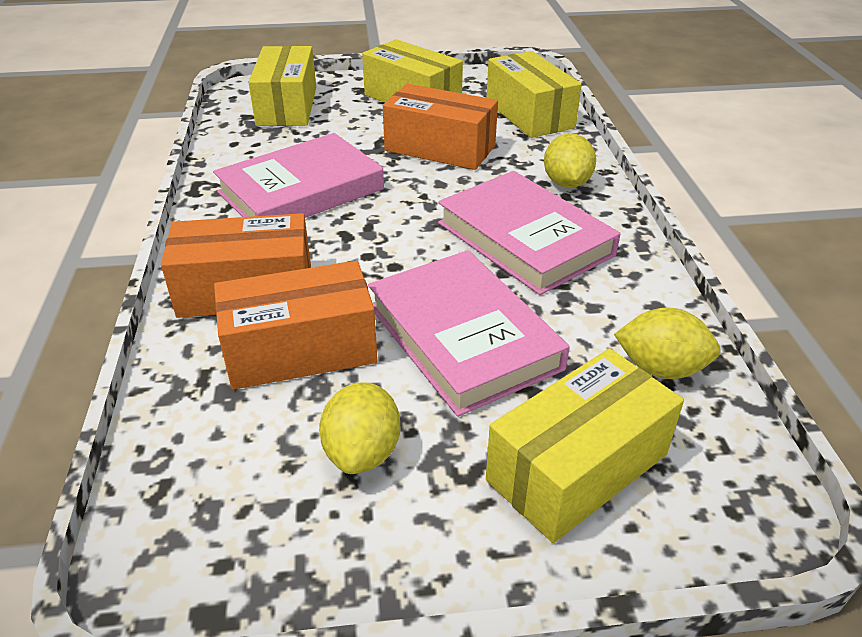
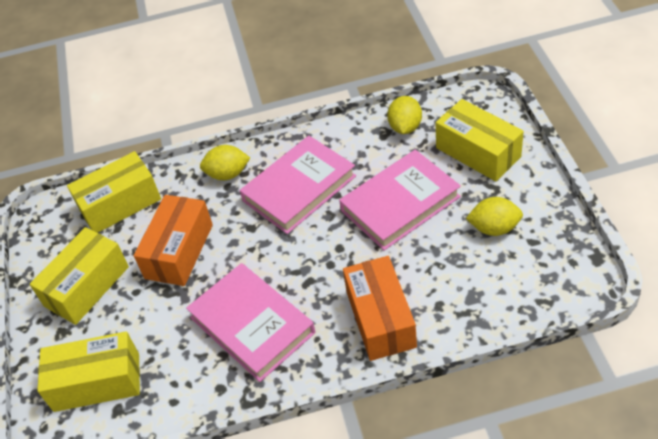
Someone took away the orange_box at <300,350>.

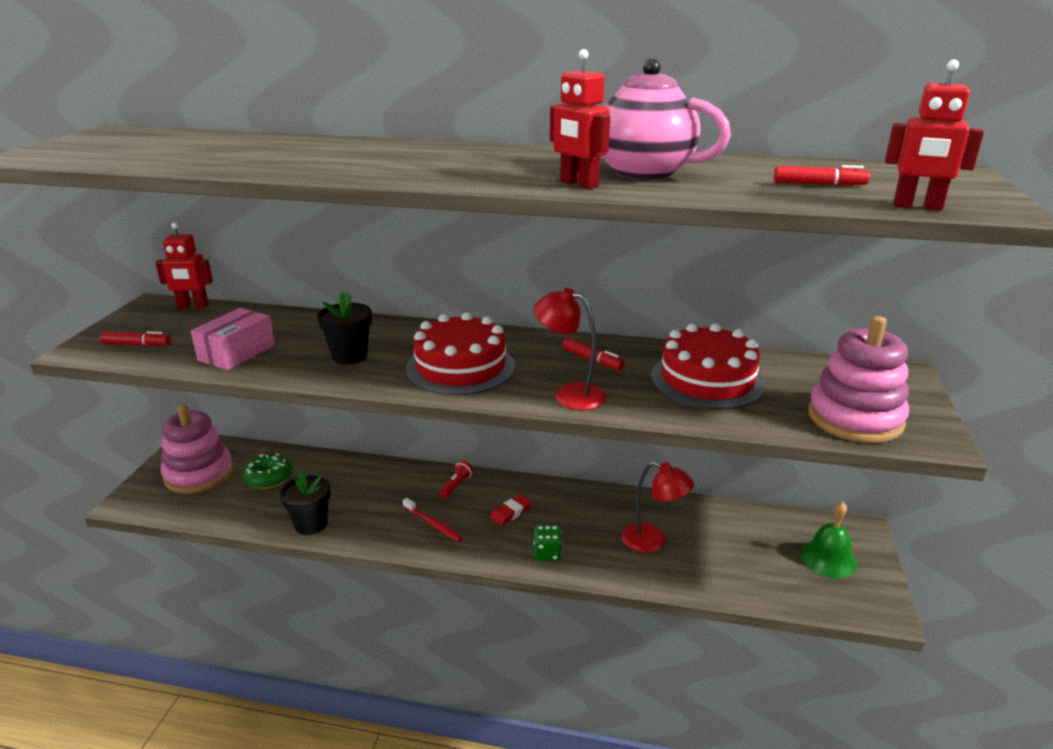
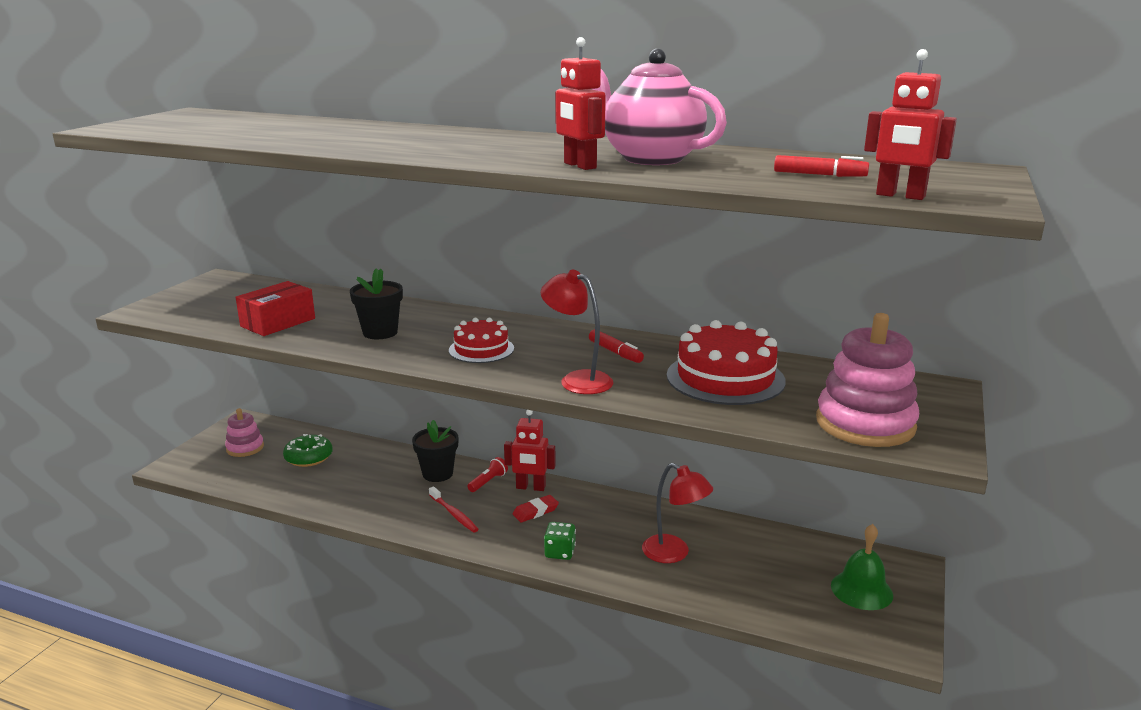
Someone took away the red_marker at <137,345>.
Someone carried the red_robot from <193,306> to <530,487>.
Someone carried the black_flower_pot from <311,524> to <437,474>.
Someone repainted the pink_box at <237,352>, which became the red_box at <278,322>.
Someone scaled the pink_stacking_toy at <199,474> by 0.55.
Someone scaled the red_cake at <460,367> by 0.60.

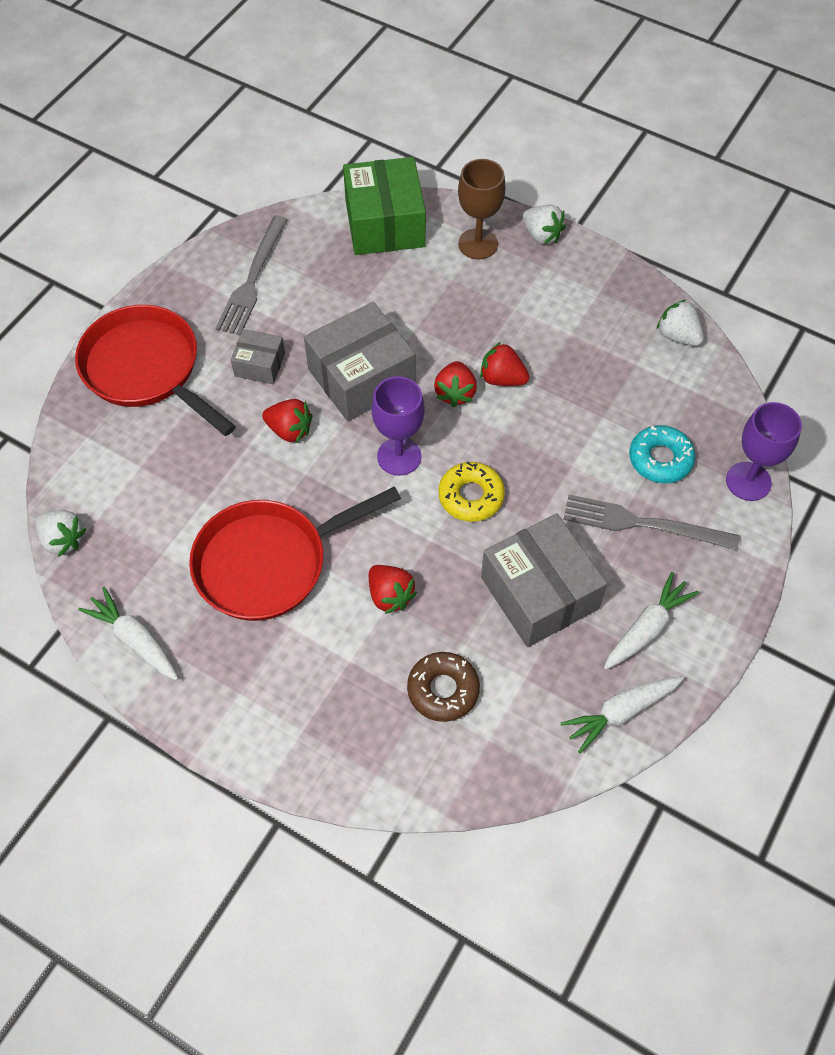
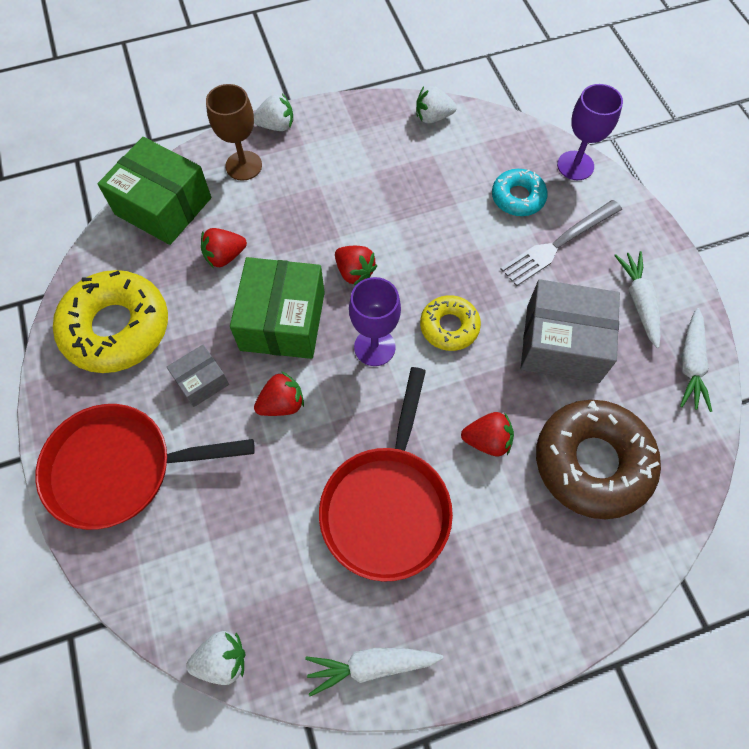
Someone carried the red_strawberry from <502,378> to <225,256>.
Someone swapped the grey_fork at <252,279> for the yellow_donut at <116,328>.
Someone repainted the grey_box at <361,377>, which became the green_box at <283,321>.
Someone scaled the brown_donut at <443,690> by 1.83.

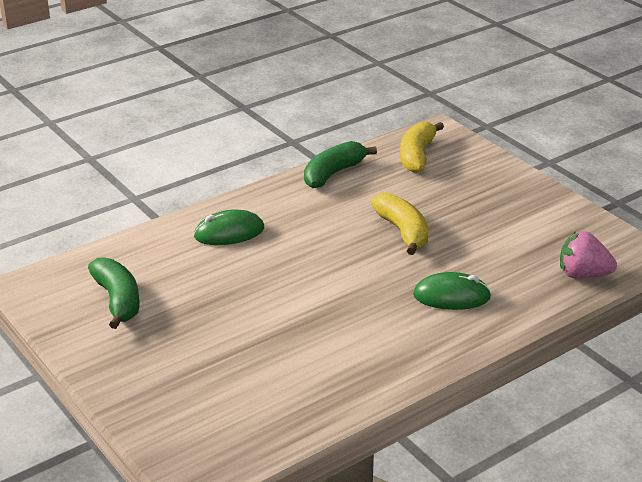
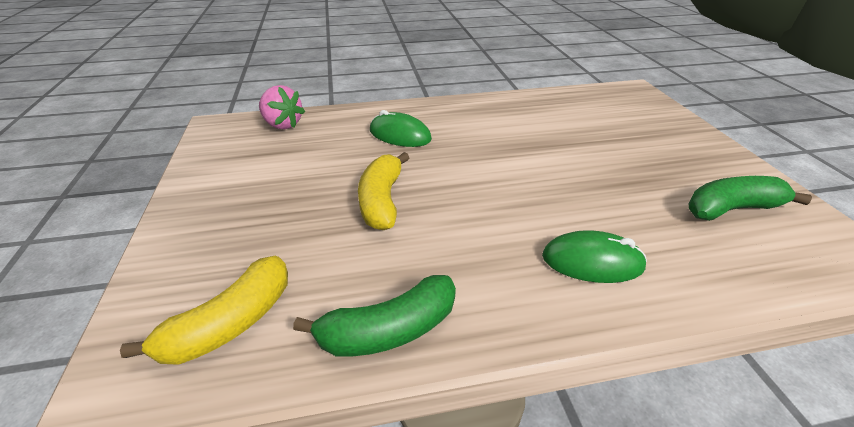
Someone rotated the green_banana at <117,300> by 75 degrees clockwise.

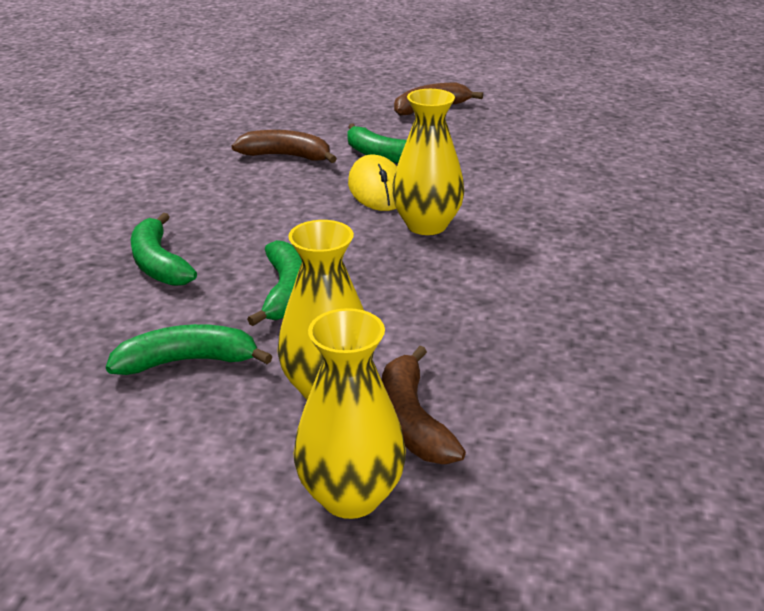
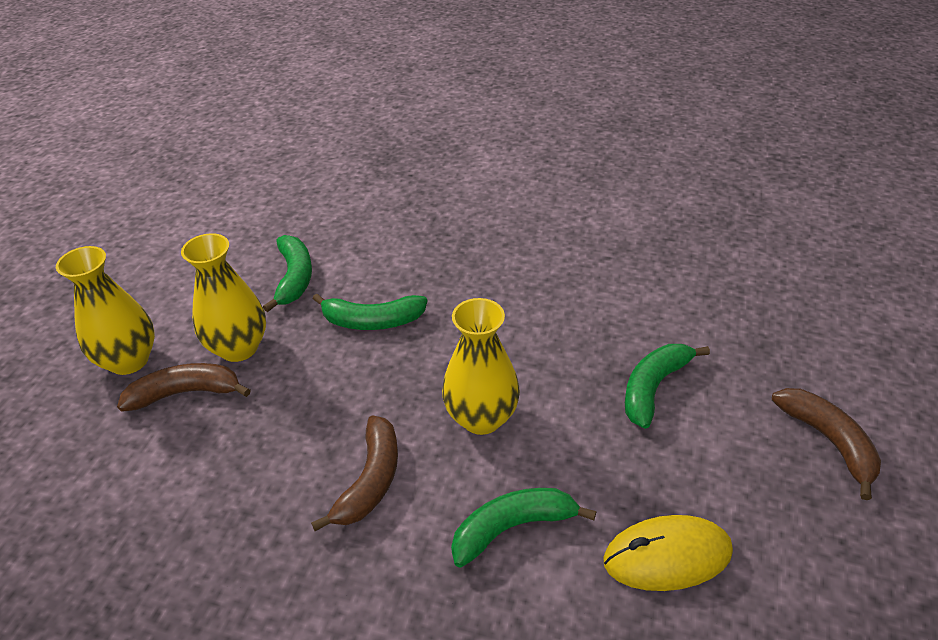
Someone carried the green_banana from <159,263> to <512,528>.
Someone carried the brown_banana from <286,156> to <370,480>.
Someone carried the yellow_mouse from <377,189> to <667,556>.

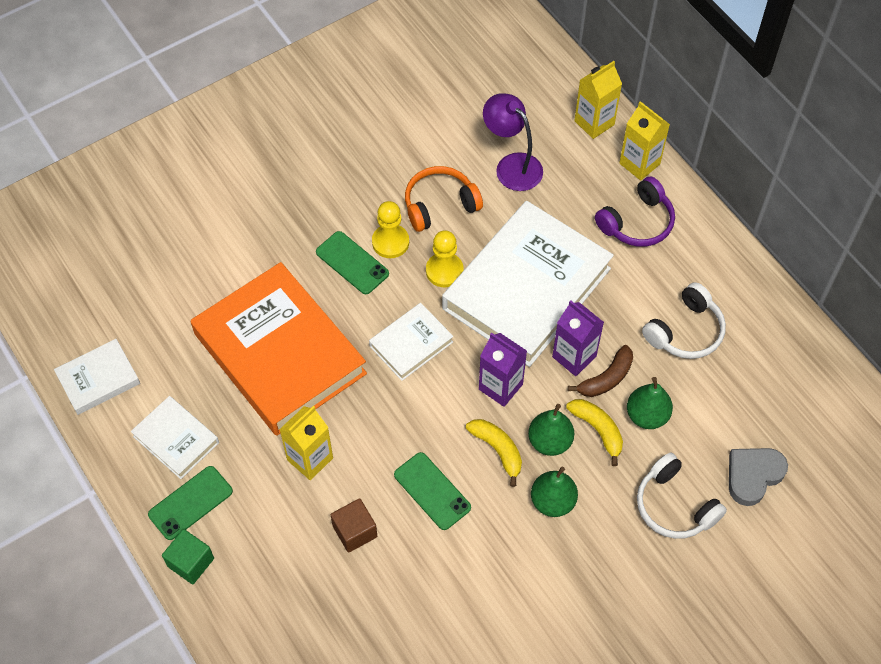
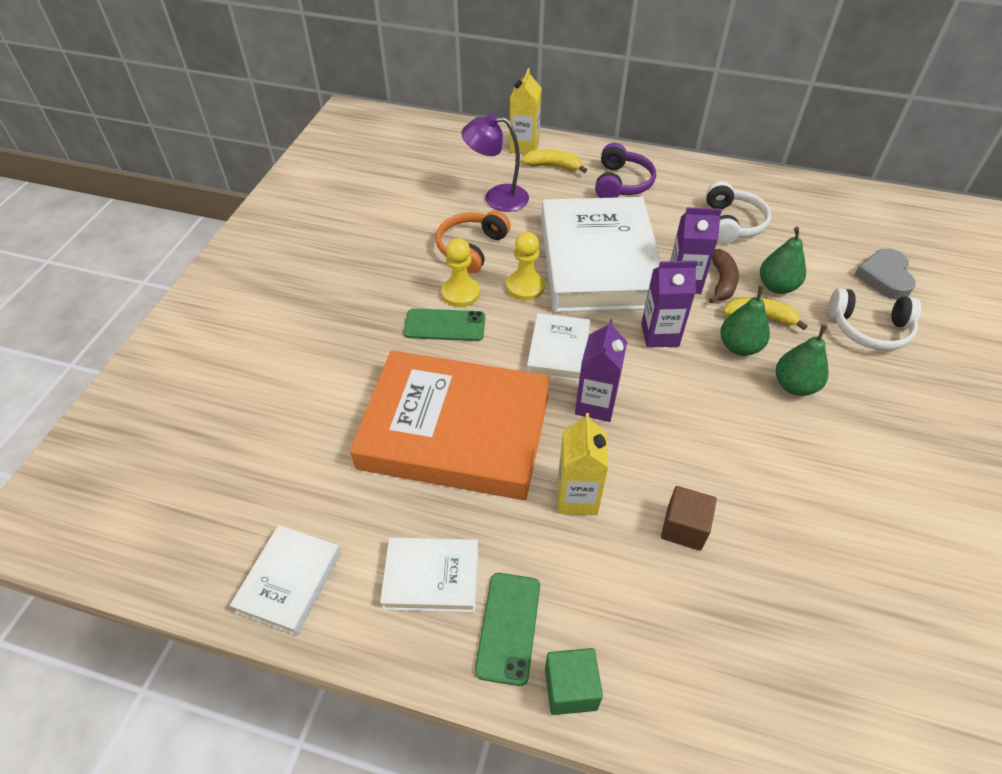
Someone took away the green_phone at <432,491>.
Someone took away the yellow_carton at <639,164>.
Someone put down the purple_carton at <595,404>.
Someone carried the yellow_banana from <498,450> to <553,166>.

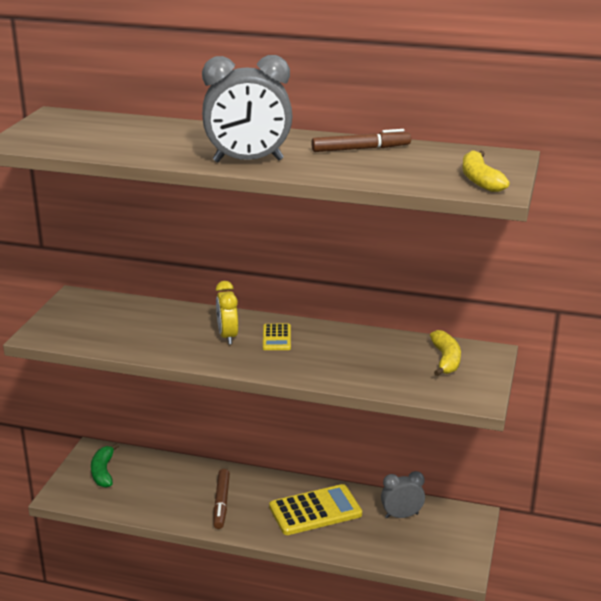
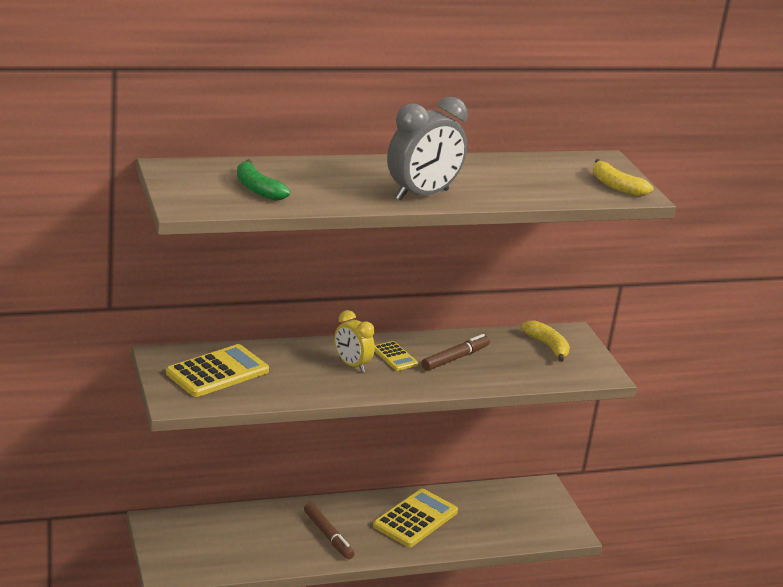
Someone took away the grey_clock at <401,516>.
Someone put down the yellow_calculator at <217,372>.
Someone carried the green_banana from <103,472> to <257,189>.
Someone carried the brown_marker from <361,149> to <455,358>.

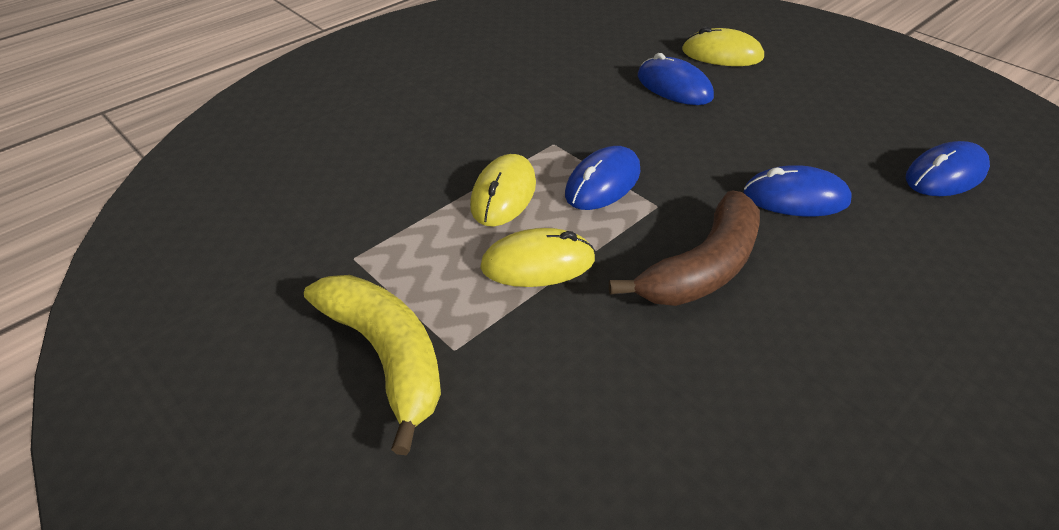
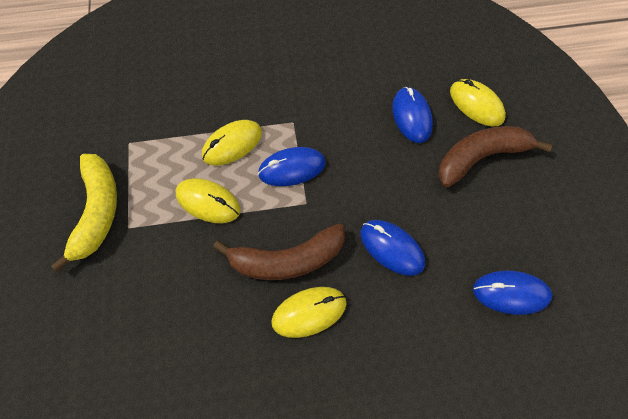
Someone put down the yellow_mouse at <309,312>.
Someone put down the brown_banana at <480,157>.

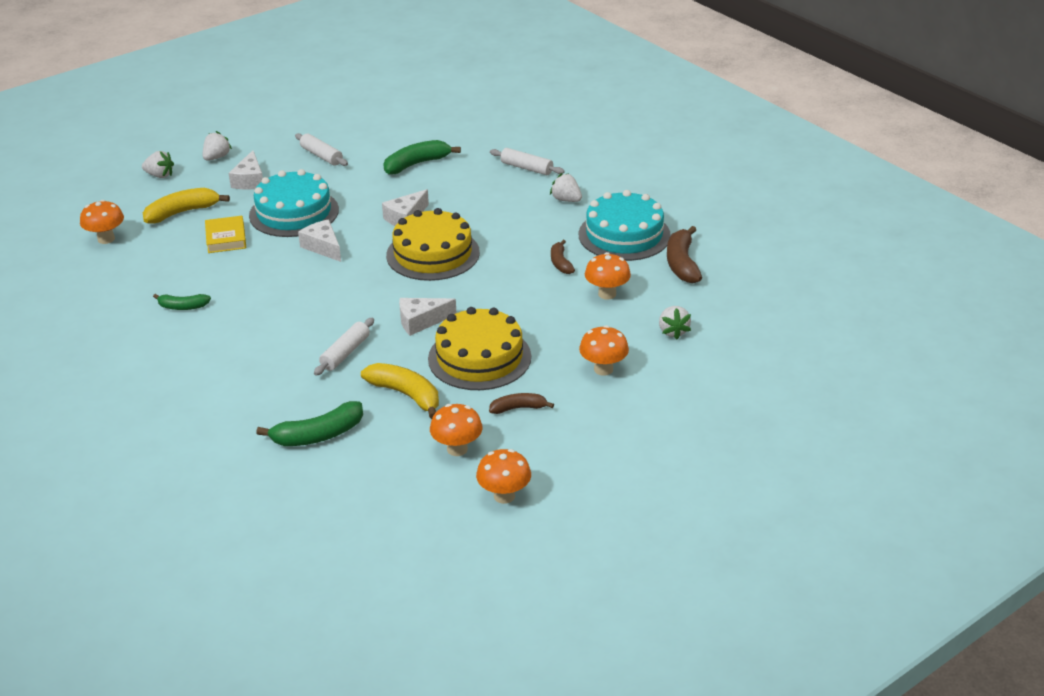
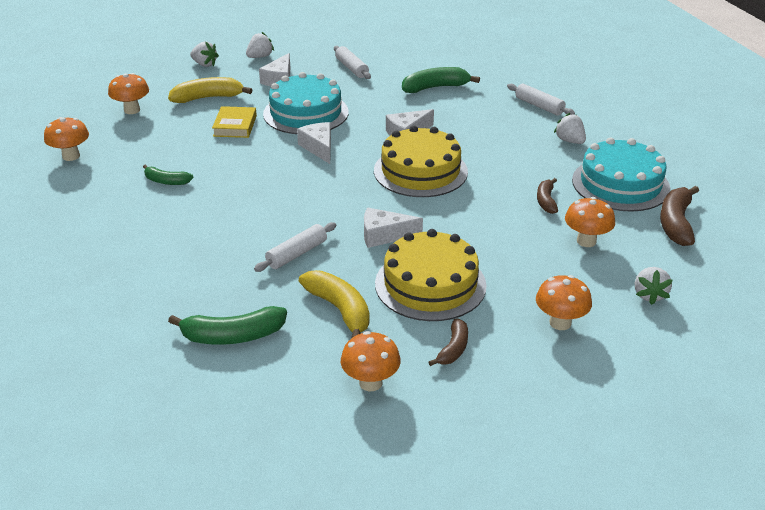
Someone carried the orange_mushroom from <504,496> to <71,156>.
Someone rotated the brown_banana at <518,408> by 105 degrees clockwise.

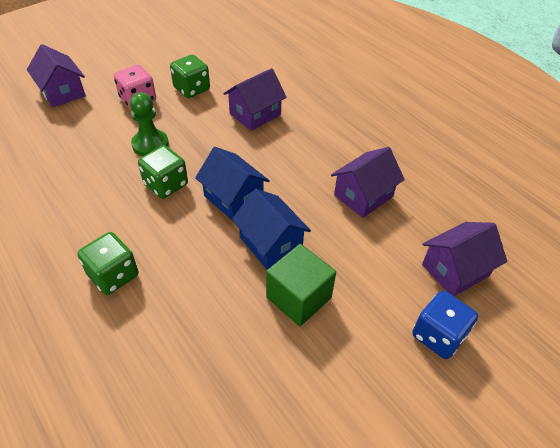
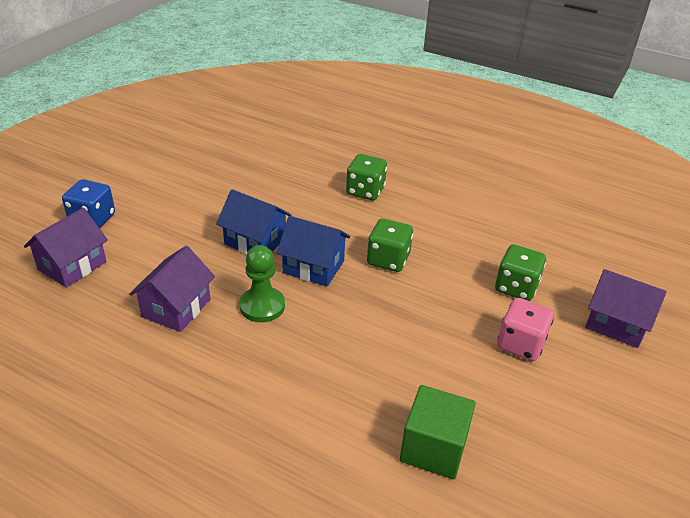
Someone took away the purple_house at <255,114>.
Someone carried the green_pawn from <150,144> to <262,306>.
Someone carried the green_dice from <192,89> to <516,287>.
Someone carried the green_cube from <298,297> to <433,448>.

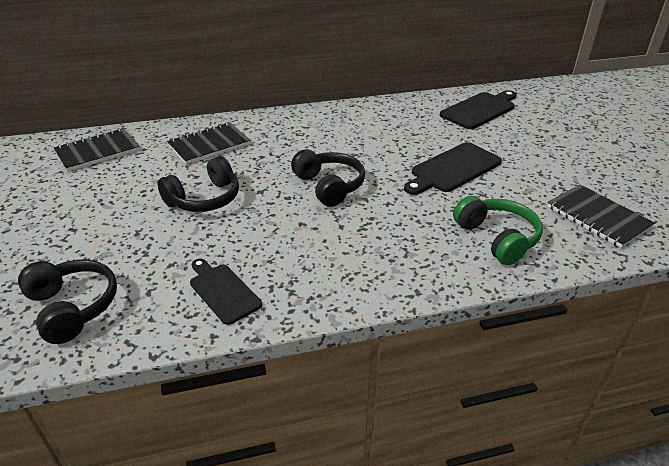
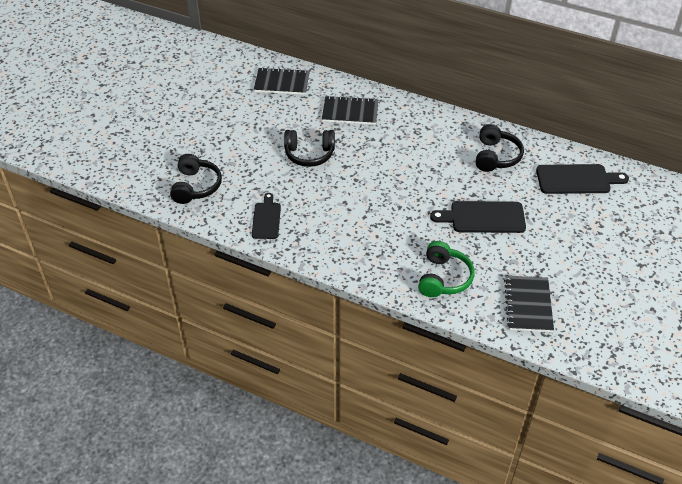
Someone carried the black_headphones from <329,186> to <496,156>.

